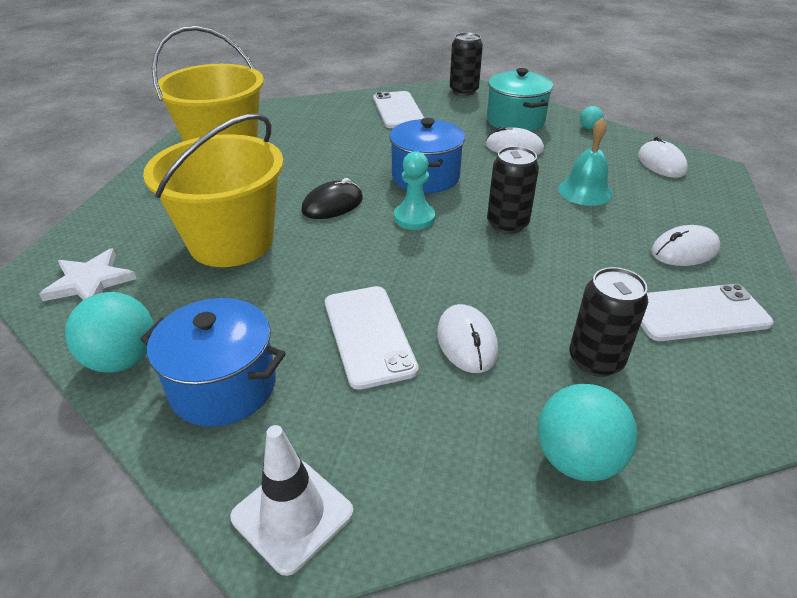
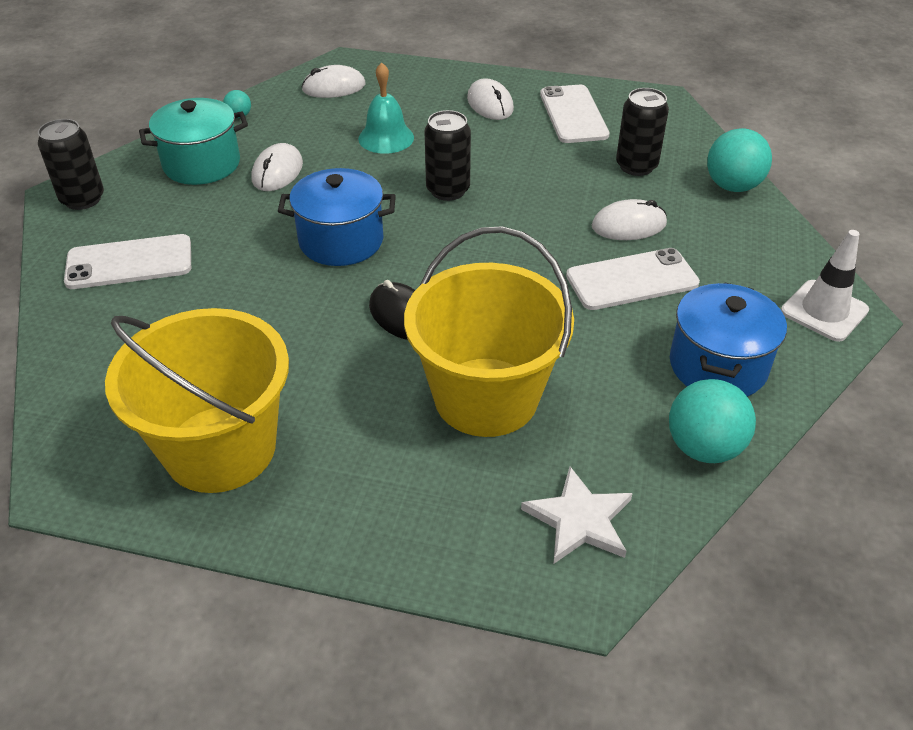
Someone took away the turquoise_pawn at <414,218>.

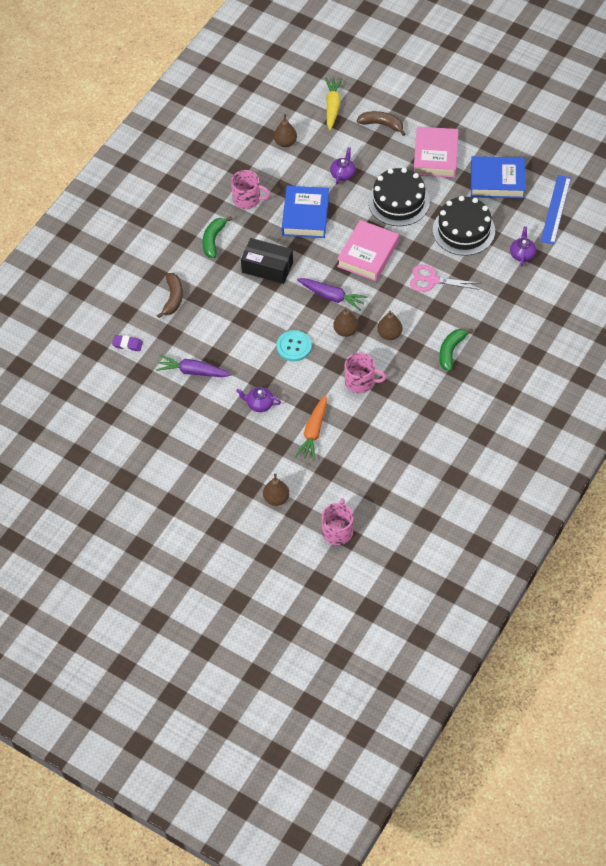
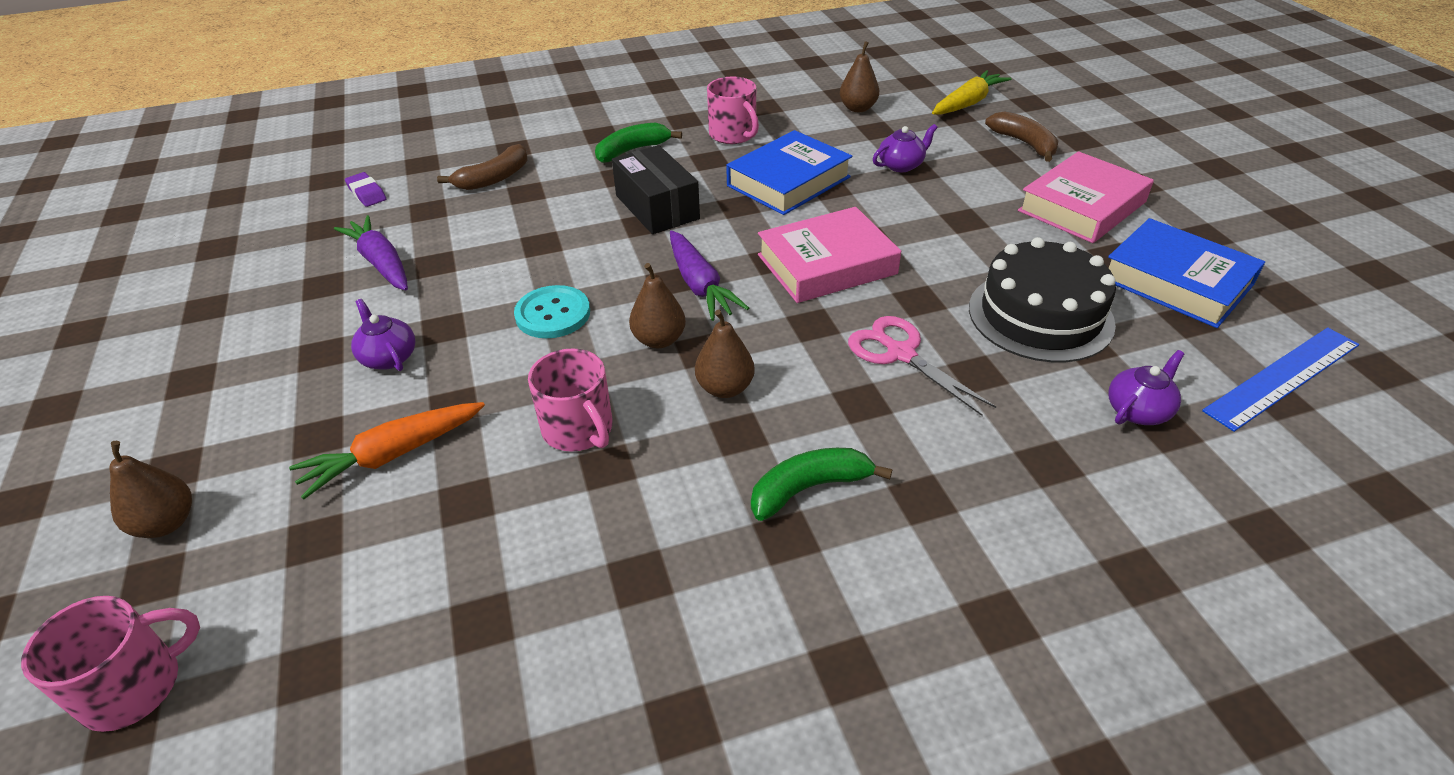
Someone took away the black_cake at <398,201>.

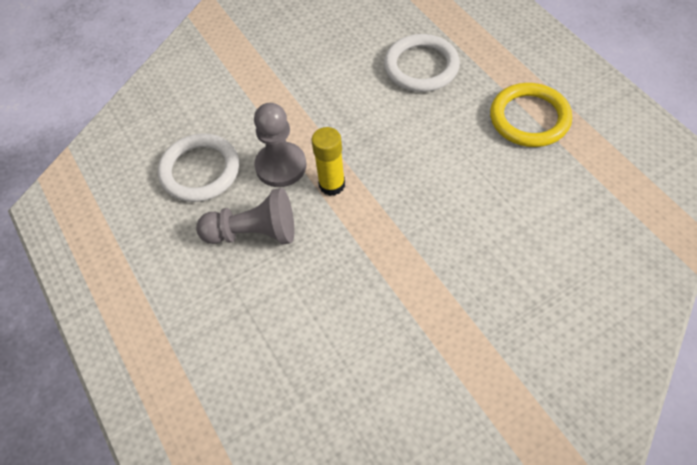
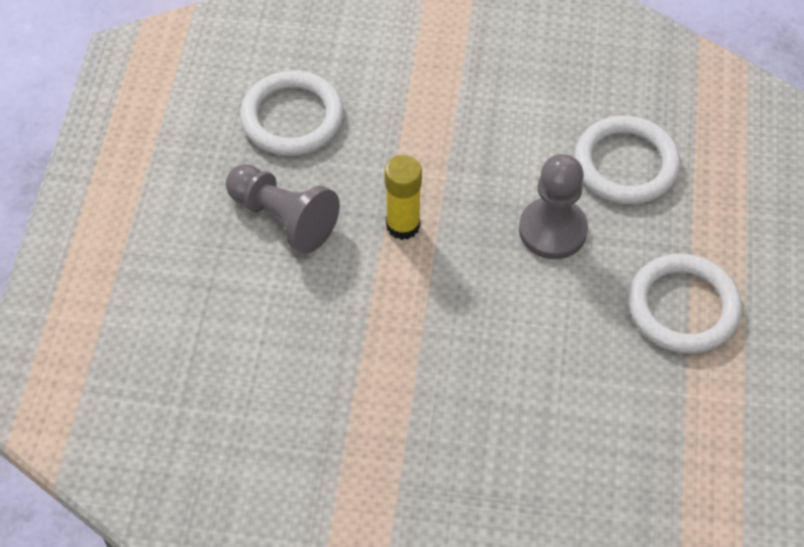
Someone carried the grey_pawn from <281,166> to <552,230>.
Someone repainted the yellow_ring at <529,118>, which became the white_ring at <683,307>.

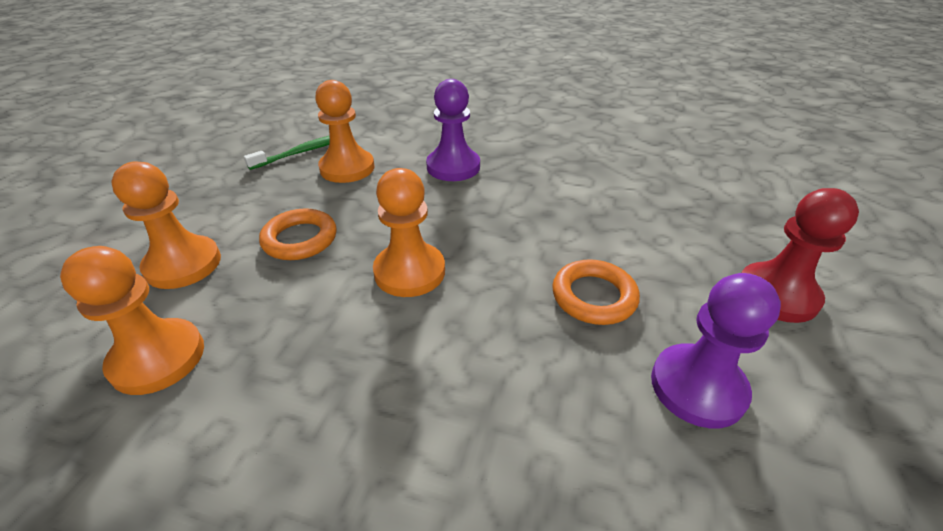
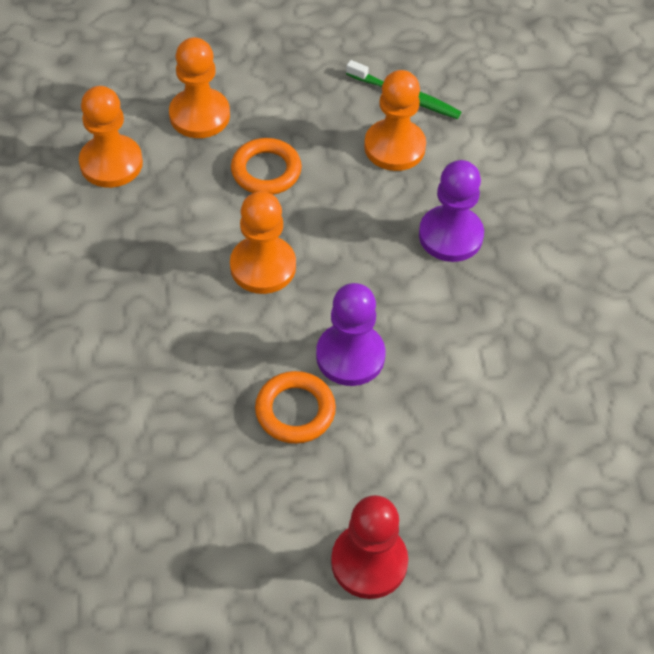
Someone carried the purple_pawn from <697,387> to <350,356>.

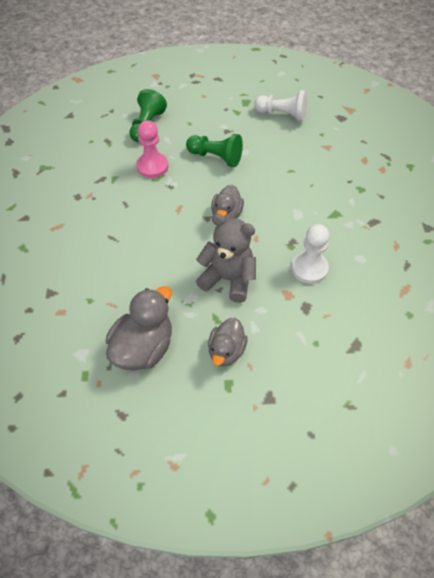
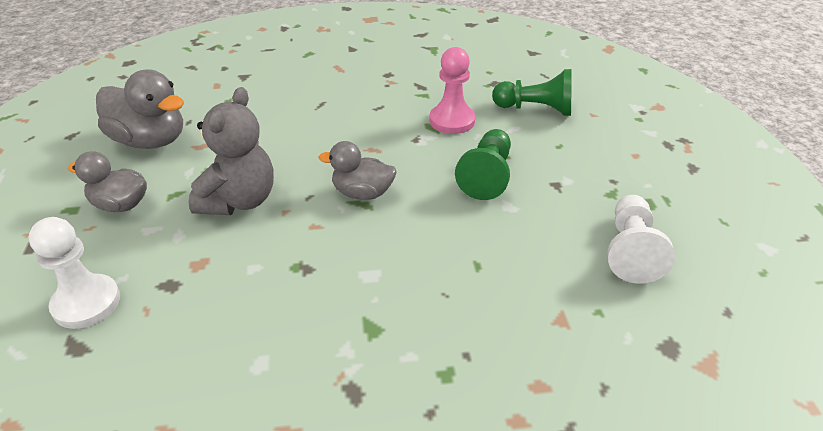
Someone carried the white_pawn from <309,268> to <86,303>.

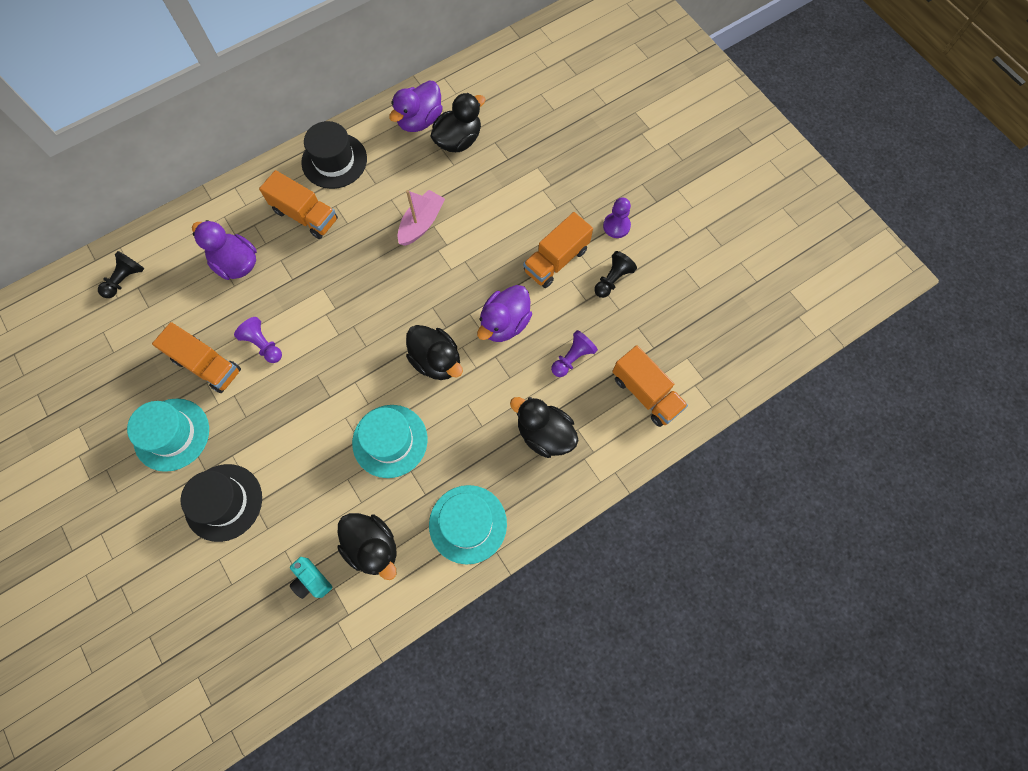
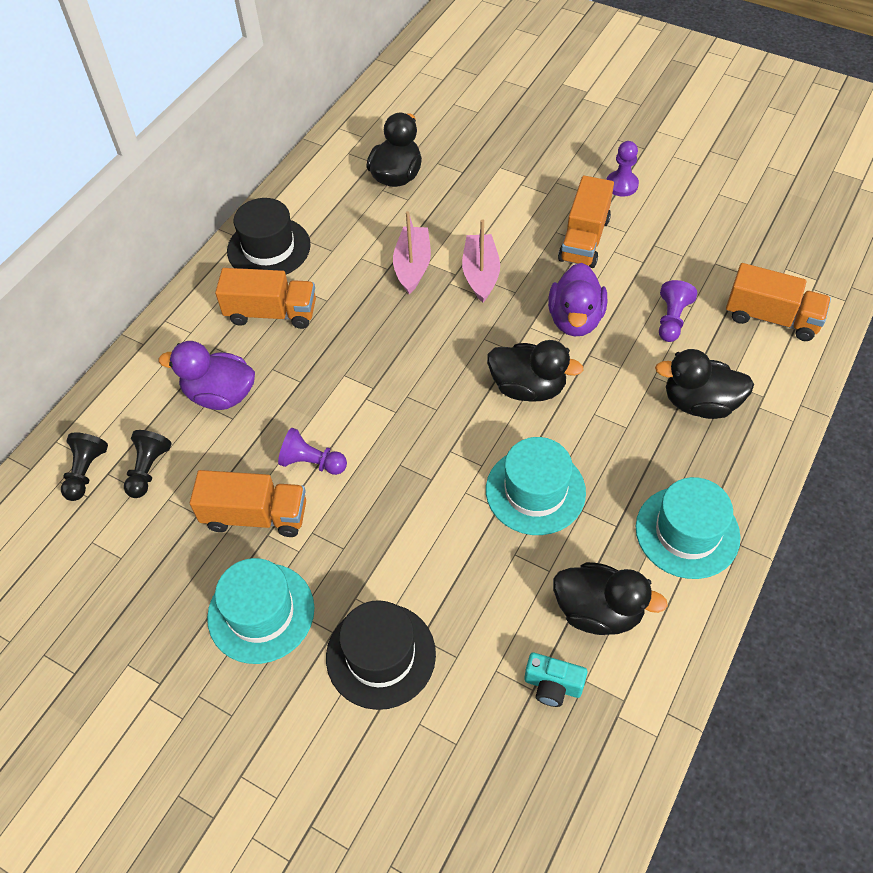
Someone took away the purple_duck at <420,120>.
Someone put down the pink_boat at <480,274>.
Someone carried the black_pawn from <612,279> to <148,470>.

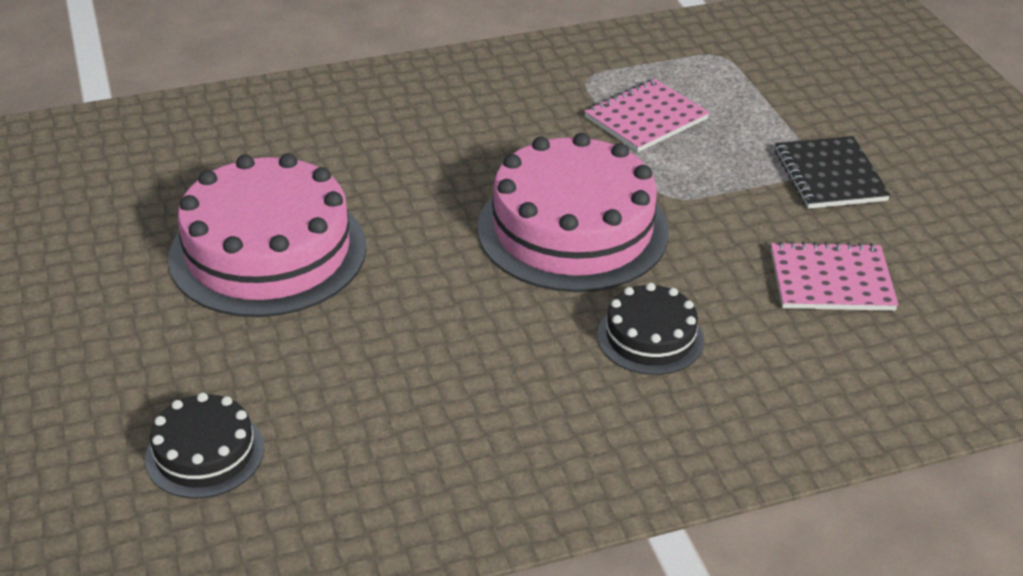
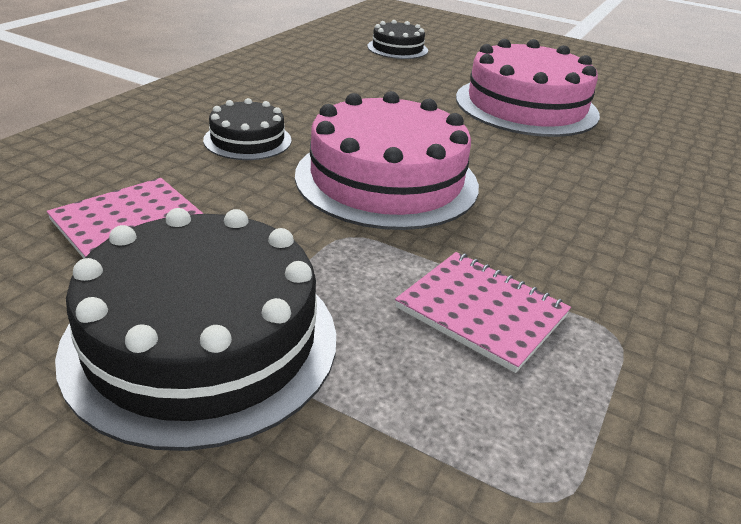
Someone swapped the black_notebook at <829,175> for the black_cake at <202,340>.
Someone rotated the pink_notebook at <646,118> by 60 degrees counterclockwise.

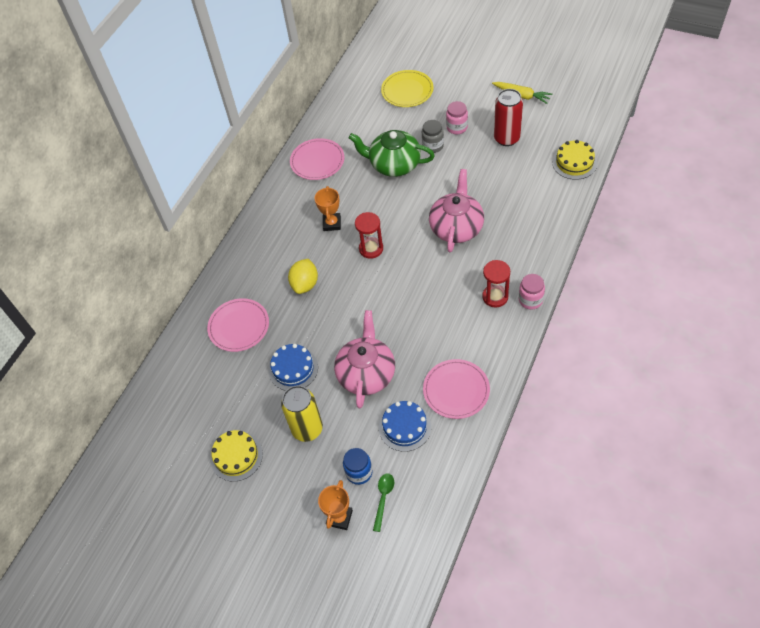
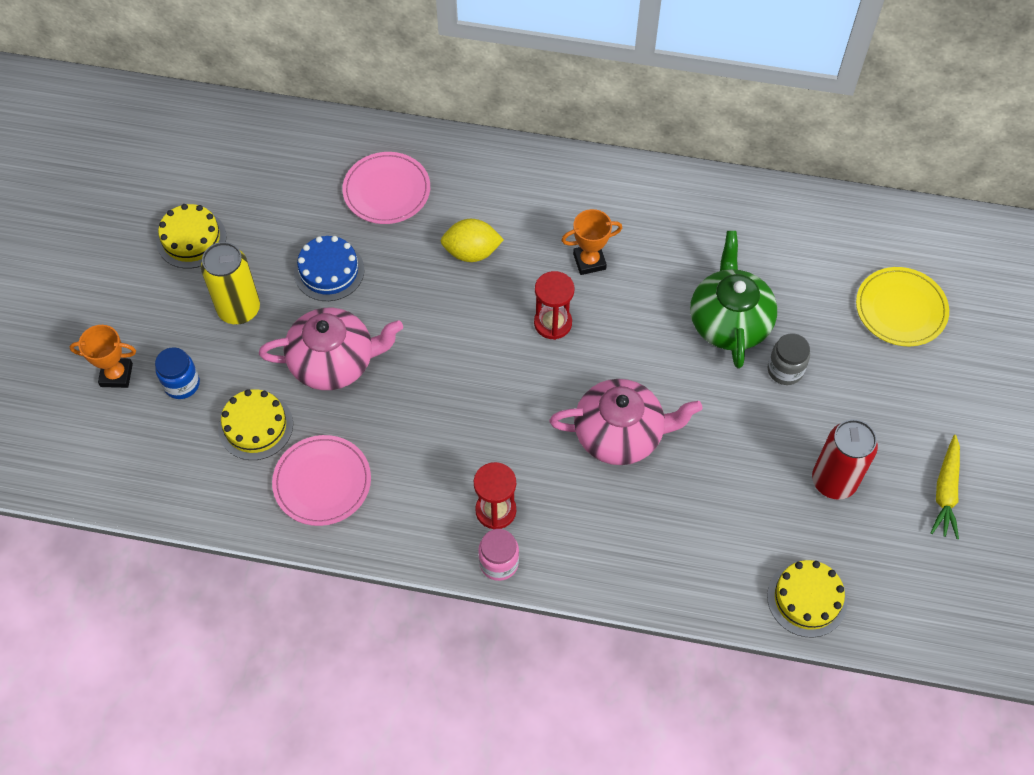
Someone took away the pink_plate at <317,161>.
Someone took away the green_spoon at <383,498>.
Someone took away the pink_jar at <457,127>.
Someone repainted the blue_cake at <404,427>, which became the yellow_cake at <255,426>.

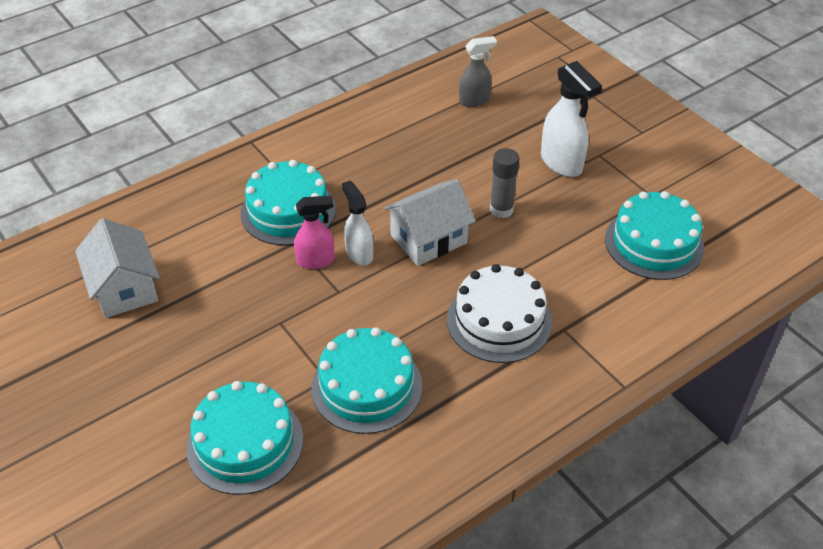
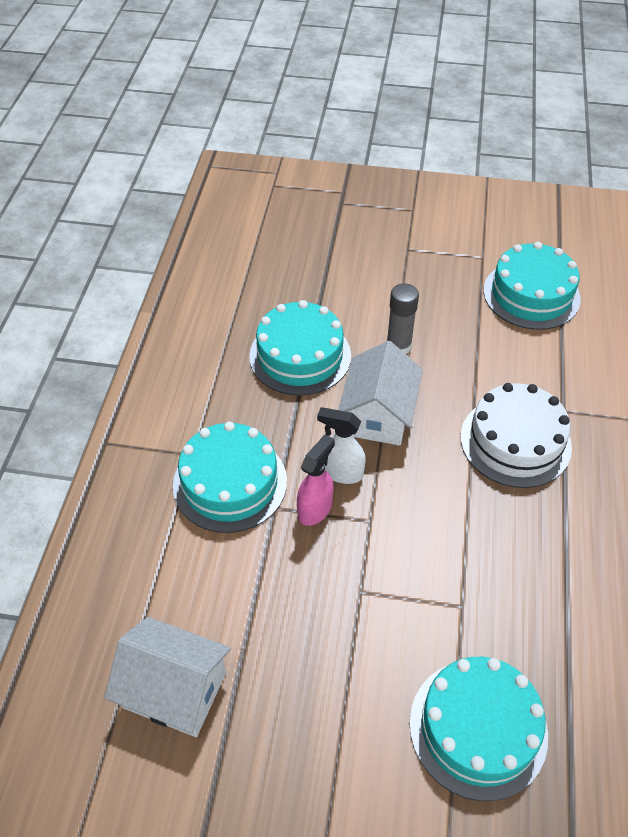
Someone took away the grey_spray_bottle at <474,100>.
Someone took away the white_spray_bottle at <562,163>.
Someone carried the turquoise_cake from <366,386> to <300,356>.

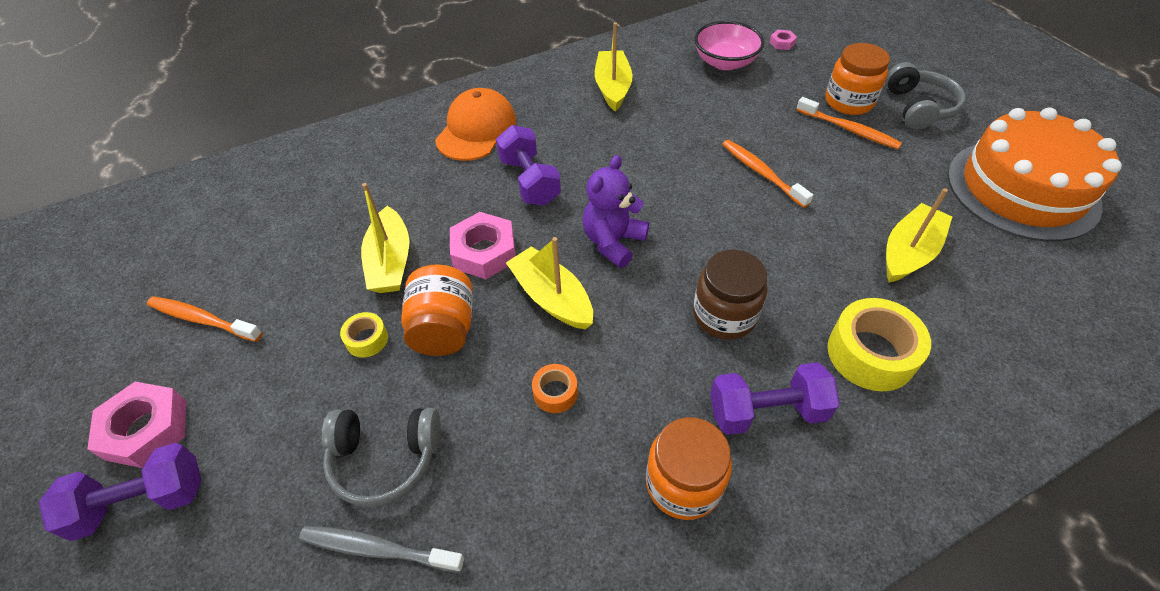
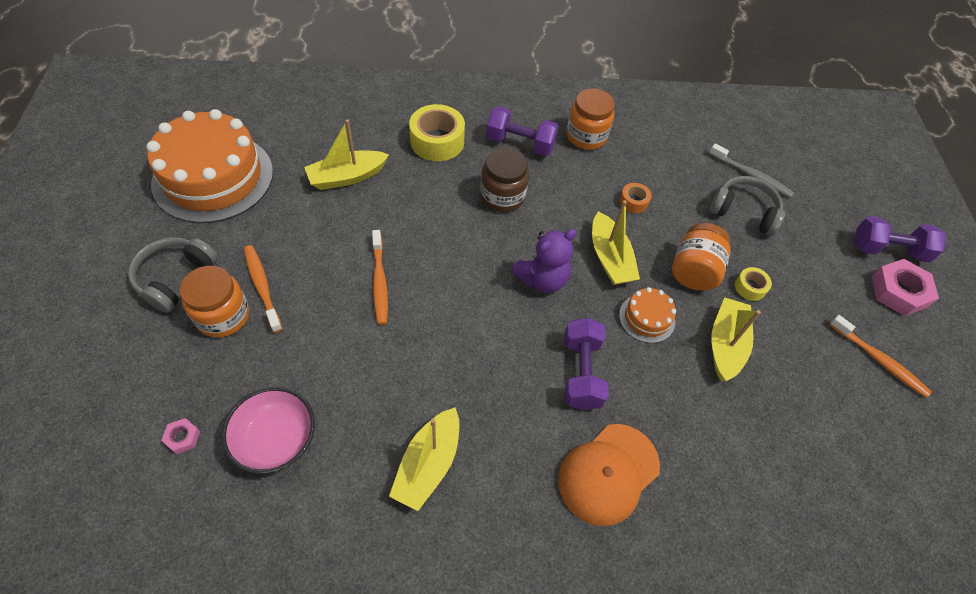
Someone swapped the pink_nut at <484,252> for the orange_cake at <646,318>.

